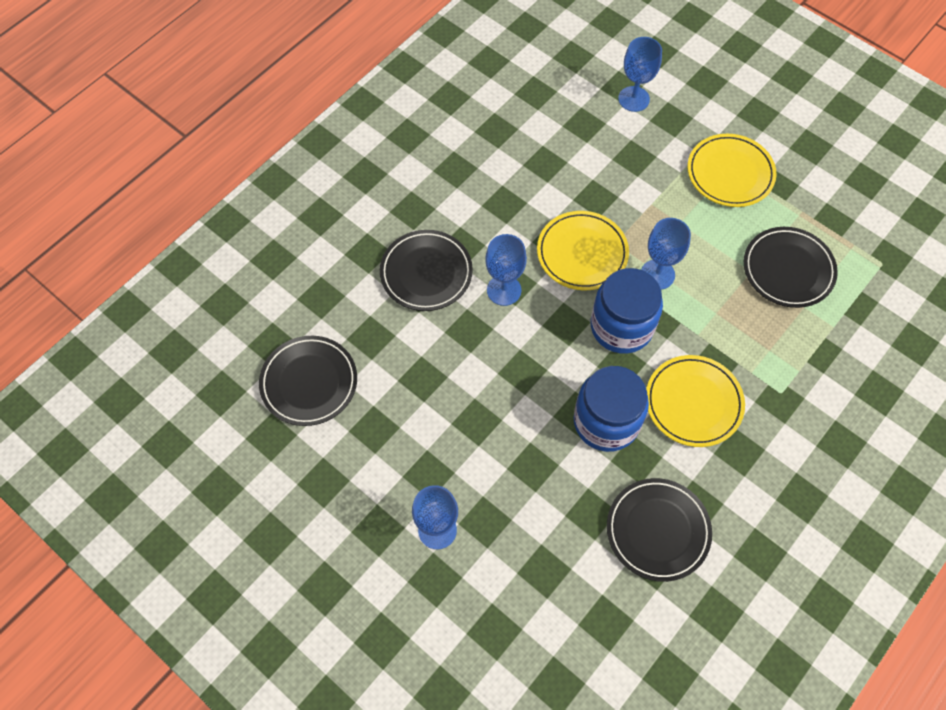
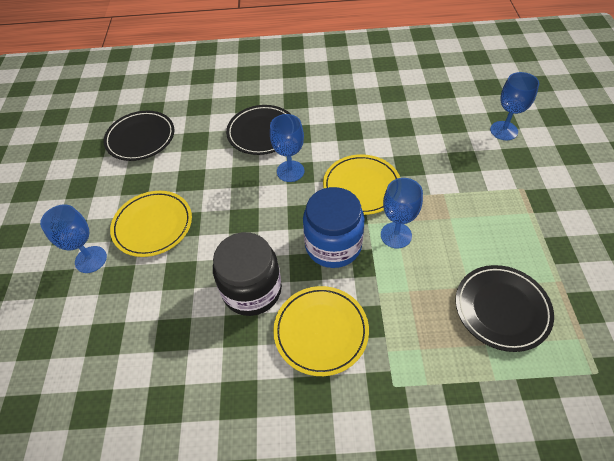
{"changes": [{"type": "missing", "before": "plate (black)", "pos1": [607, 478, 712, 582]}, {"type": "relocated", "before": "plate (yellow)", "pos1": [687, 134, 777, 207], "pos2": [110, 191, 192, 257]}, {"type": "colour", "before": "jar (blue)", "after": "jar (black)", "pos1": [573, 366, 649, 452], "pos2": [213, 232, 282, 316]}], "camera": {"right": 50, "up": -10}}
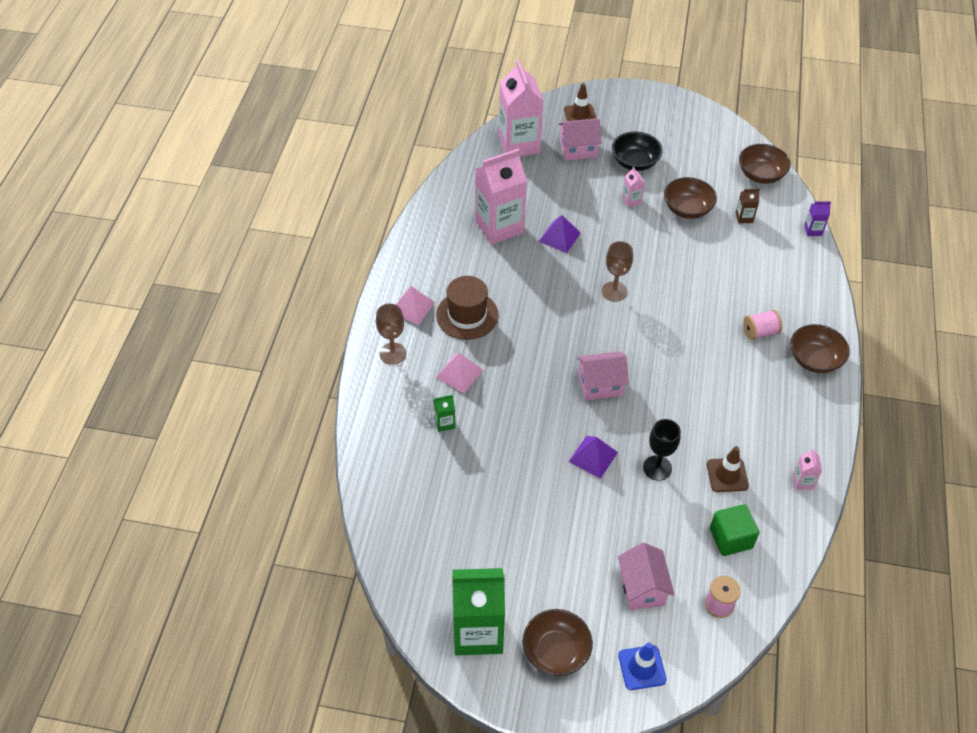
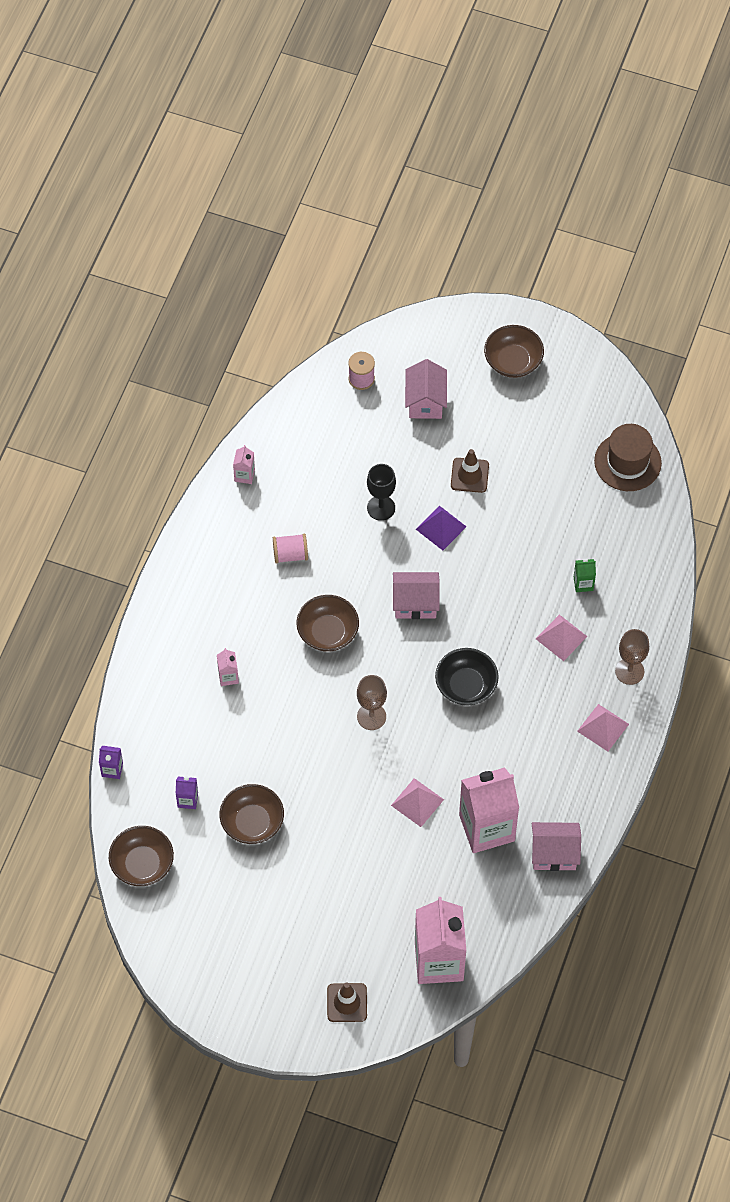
{"changes": [{"type": "missing", "before": "carton (green)", "pos1": [452, 568, 505, 655]}, {"type": "missing", "before": "traffic cone (blue)", "pos1": [618, 643, 667, 690]}, {"type": "missing", "before": "cube (green)", "pos1": [710, 504, 759, 556]}, {"type": "relocated", "before": "hat (brown)", "pos1": [436, 276, 498, 340], "pos2": [594, 424, 662, 491]}, {"type": "relocated", "before": "house (pink)", "pos1": [558, 118, 602, 161], "pos2": [532, 822, 581, 871]}, {"type": "relocated", "before": "bowl (black)", "pos1": [612, 131, 663, 171], "pos2": [435, 648, 499, 706]}, {"type": "relocated", "before": "carton (pink)", "pos1": [622, 167, 645, 207], "pos2": [217, 648, 239, 686]}, {"type": "relocated", "before": "traffic cone (brown)", "pos1": [707, 446, 749, 492], "pos2": [451, 449, 489, 493]}, {"type": "relocated", "before": "spool (pink)", "pos1": [743, 310, 782, 340], "pos2": [273, 534, 308, 564]}, {"type": "relocated", "before": "bowl (brown)", "pos1": [790, 324, 850, 373], "pos2": [296, 595, 359, 652]}, {"type": "colour", "before": "pyramid (purple)", "after": "pyramid (pink)", "pos1": [539, 215, 581, 253], "pos2": [391, 778, 444, 827]}, {"type": "colour", "before": "carton (brown)", "after": "carton (purple)", "pos1": [736, 189, 760, 224], "pos2": [175, 776, 198, 809]}], "camera": {"right": -170, "up": 10}}
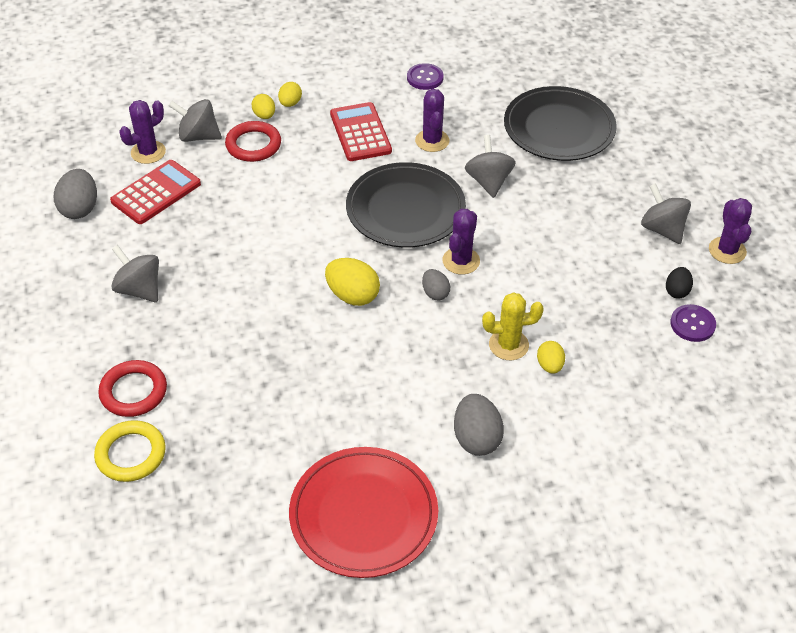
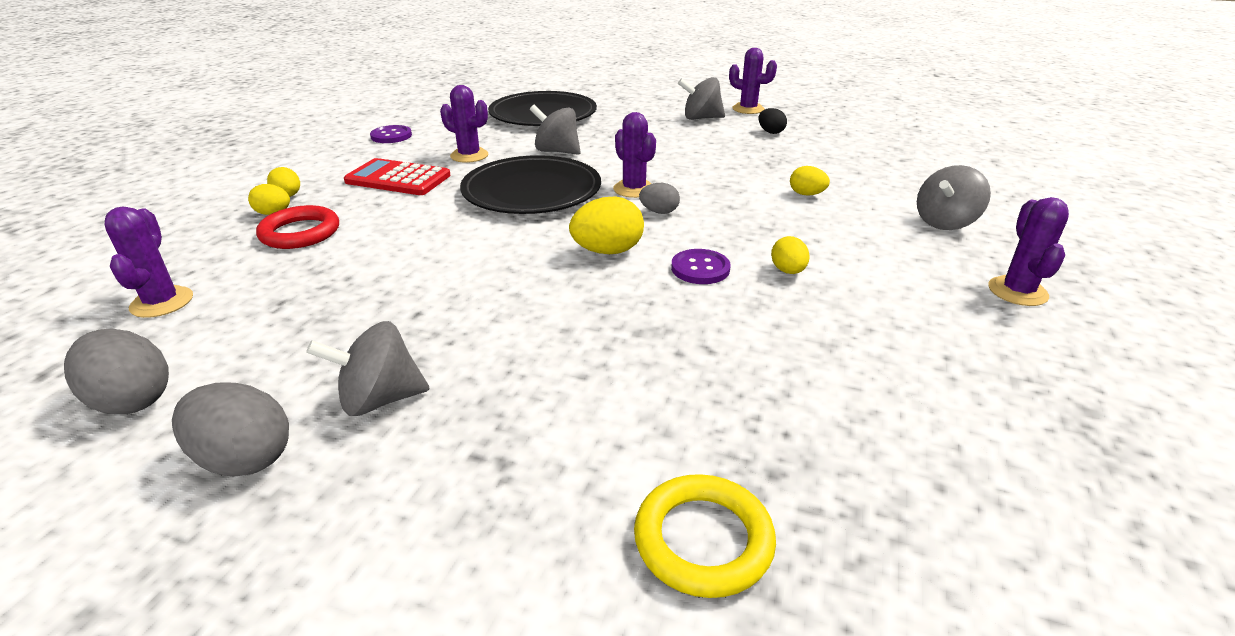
{"changes": [{"type": "missing", "before": "ring (red)", "pos1": [98, 360, 167, 417]}, {"type": "missing", "before": "calculator (red)", "pos1": [110, 160, 201, 224]}, {"type": "missing", "before": "plate (red)", "pos1": [289, 447, 438, 578]}, {"type": "missing", "before": "cactus (yellow)", "pos1": [482, 292, 544, 360]}, {"type": "appeared", "after": "egg (yellow)", "pos2": [771, 236, 809, 274]}, {"type": "appeared", "after": "cactus (purple)", "pos2": [988, 197, 1069, 306]}, {"type": "relocated", "before": "spinning top (grey)", "pos1": [169, 99, 222, 142], "pos2": [917, 165, 991, 230]}, {"type": "relocated", "before": "egg (grey)", "pos1": [454, 394, 504, 456], "pos2": [172, 383, 289, 477]}, {"type": "relocated", "before": "button (purple)", "pos1": [670, 304, 716, 342], "pos2": [671, 249, 731, 284]}], "camera": {"right": -55, "up": -15}}
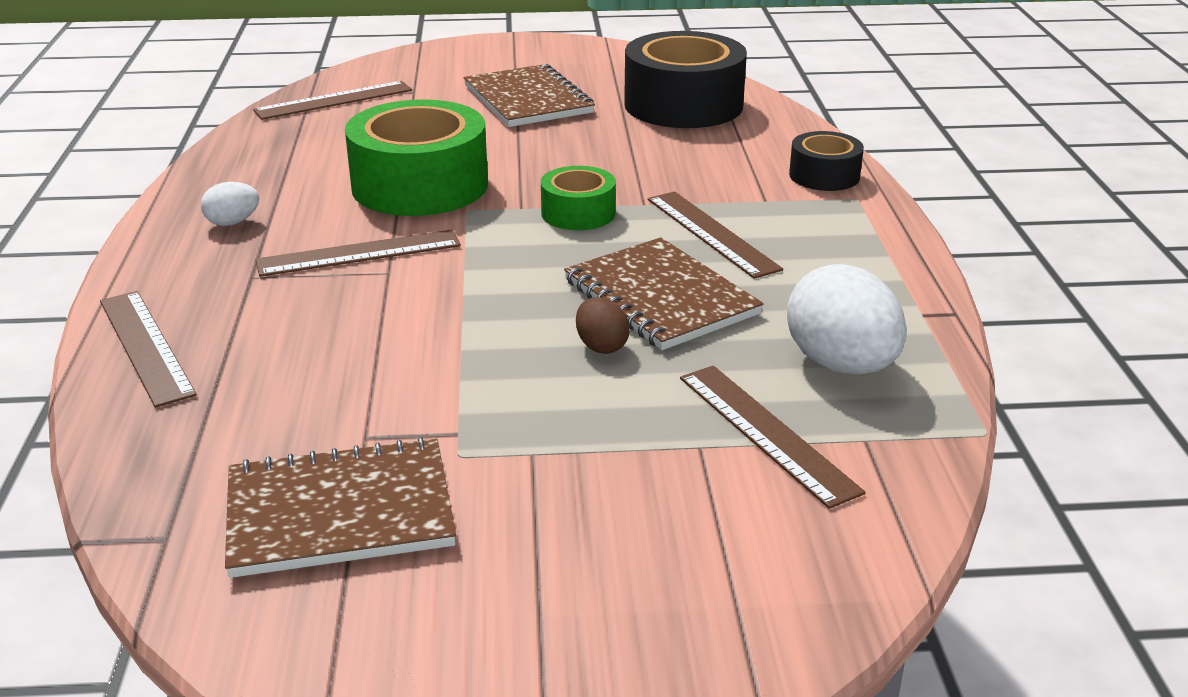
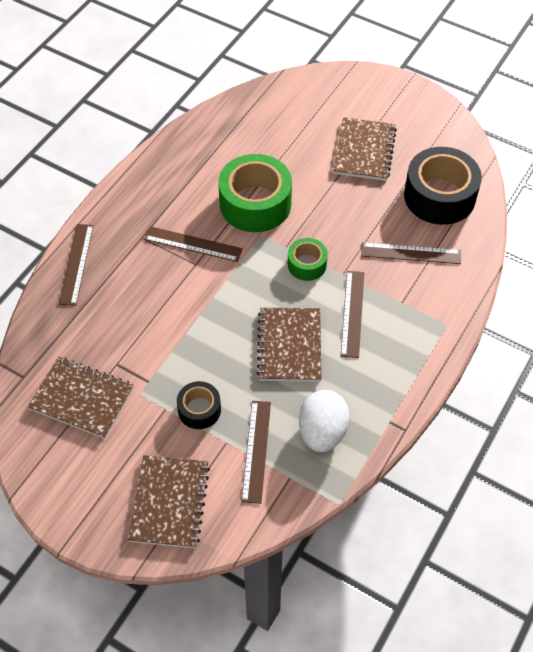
{"changes": [{"type": "missing", "before": "egg (white)", "pos1": [201, 182, 259, 226]}, {"type": "missing", "before": "egg (brown)", "pos1": [576, 297, 630, 354]}, {"type": "appeared", "after": "notebook (brown)", "pos2": [128, 455, 210, 548]}, {"type": "relocated", "before": "ruler (brown)", "pos1": [253, 81, 412, 120], "pos2": [361, 242, 461, 264]}, {"type": "relocated", "before": "tape (black)", "pos1": [789, 131, 864, 191], "pos2": [177, 381, 221, 429]}], "camera": {"right": 35, "up": 25}}
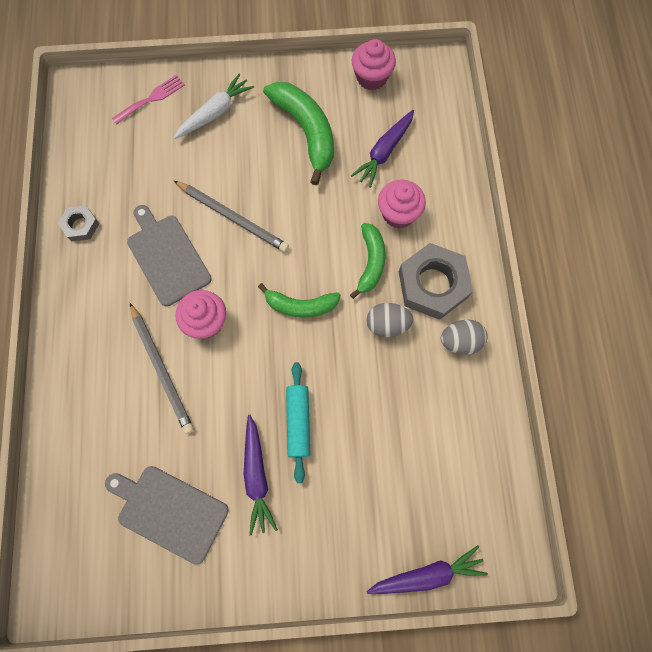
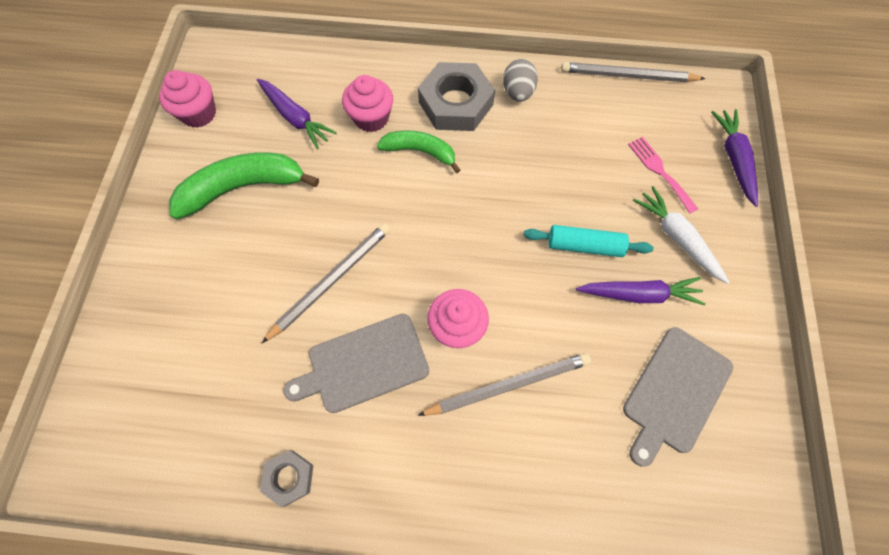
{"changes": [{"type": "missing", "before": "banana (green)", "pos1": [258, 283, 341, 318]}, {"type": "missing", "before": "egg (grey)", "pos1": [367, 303, 413, 337]}, {"type": "appeared", "after": "pencil (grey)", "pos2": [561, 62, 706, 82]}, {"type": "relocated", "before": "fork (pink)", "pos1": [112, 75, 185, 124], "pos2": [628, 137, 698, 214]}, {"type": "relocated", "before": "carrot (white)", "pos1": [174, 73, 254, 139], "pos2": [633, 186, 730, 284]}], "camera": {"right": -80, "up": -5}}
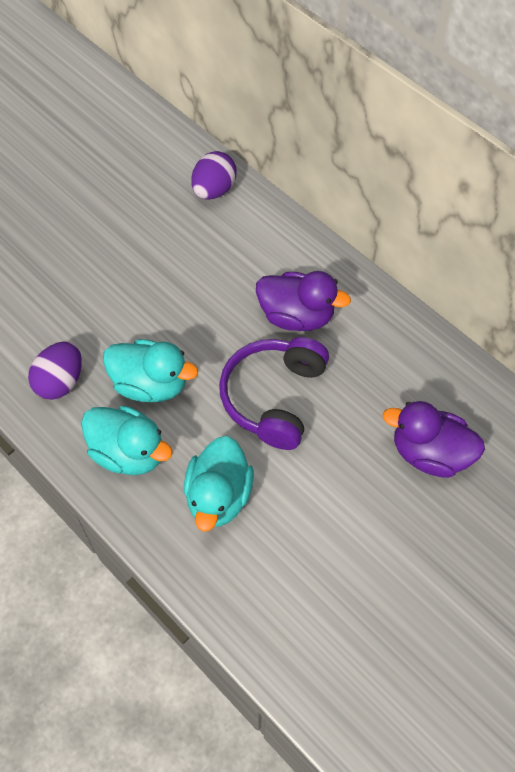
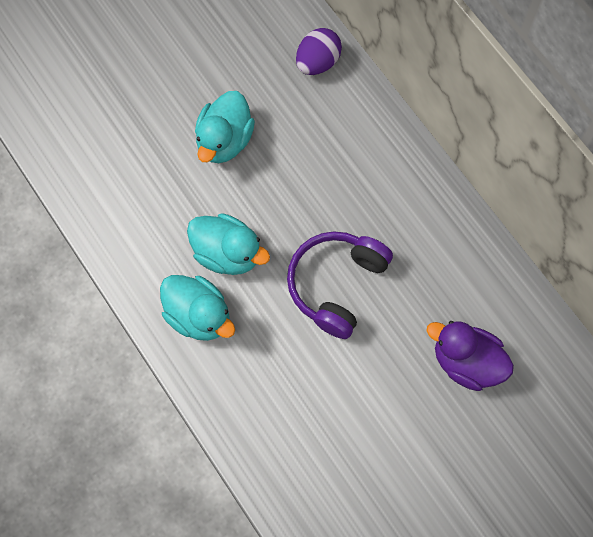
{"changes": [{"type": "missing", "before": "egg (purple)", "pos1": [28, 341, 82, 400]}, {"type": "missing", "before": "duck (purple)", "pos1": [256, 271, 351, 331]}, {"type": "relocated", "before": "duck (turquoise)", "pos1": [184, 436, 254, 532], "pos2": [195, 91, 255, 163]}], "camera": {"right": 10, "up": 10}}
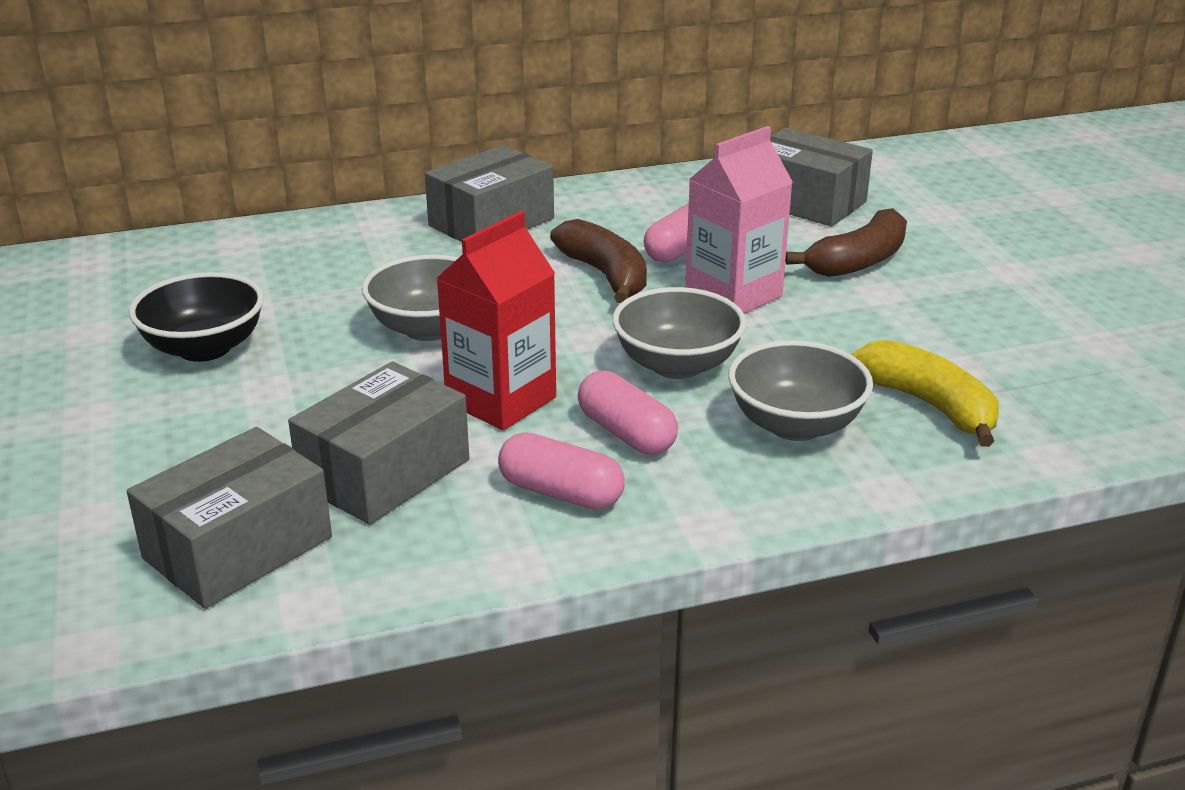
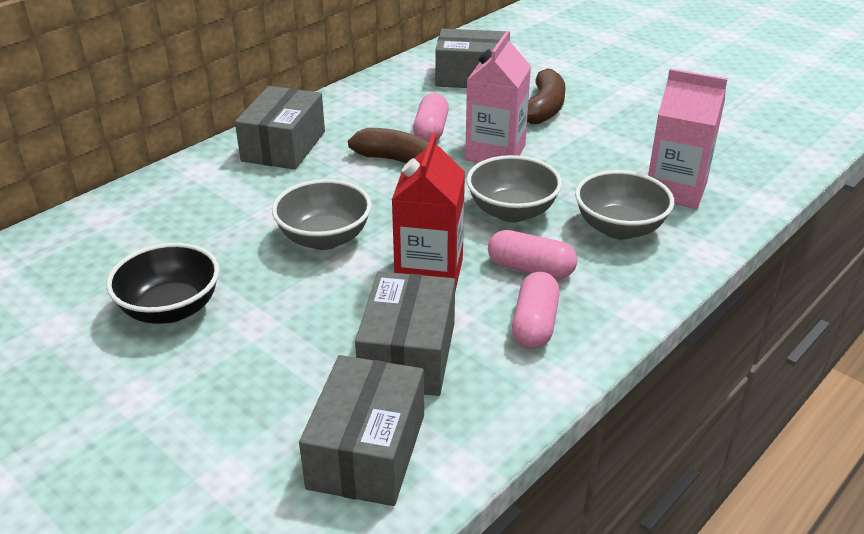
{"changes": [{"type": "exchanged", "before": "banana (yellow)", "after": "carton (pink)", "pos1": [852, 340, 999, 447], "pos2": [648, 69, 728, 209]}, {"type": "spun", "before": "capsule (pink)", "pos1": [498, 432, 625, 510], "pos2": [512, 272, 560, 349], "turn": -75}], "camera": {"right": -30, "up": 5}}
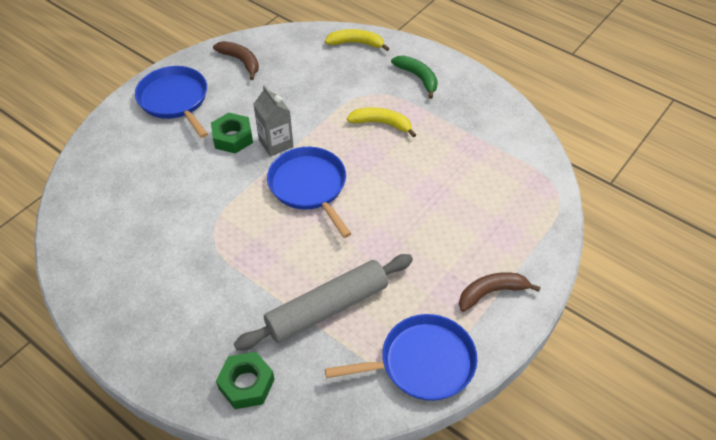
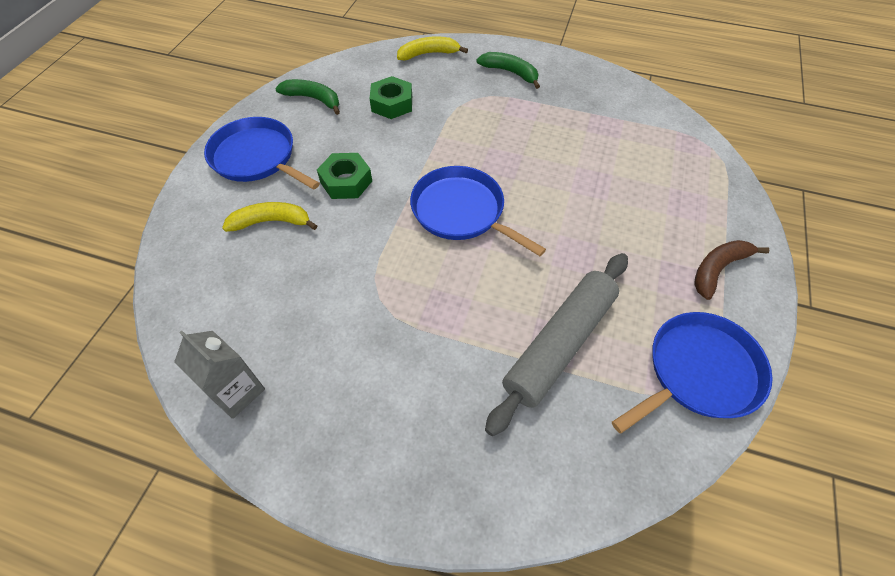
{"changes": [{"type": "relocated", "before": "nut (green)", "pos1": [216, 352, 275, 409], "pos2": [370, 76, 412, 119]}, {"type": "relocated", "before": "carton (grey)", "pos1": [253, 85, 294, 157], "pos2": [174, 331, 265, 419]}, {"type": "relocated", "before": "banana (yellow)", "pos1": [347, 107, 416, 137], "pos2": [222, 202, 317, 232]}, {"type": "colour", "before": "banana (brown)", "after": "banana (green)", "pos1": [213, 41, 259, 80], "pos2": [275, 79, 340, 115]}], "camera": {"right": -20, "up": 5}}
